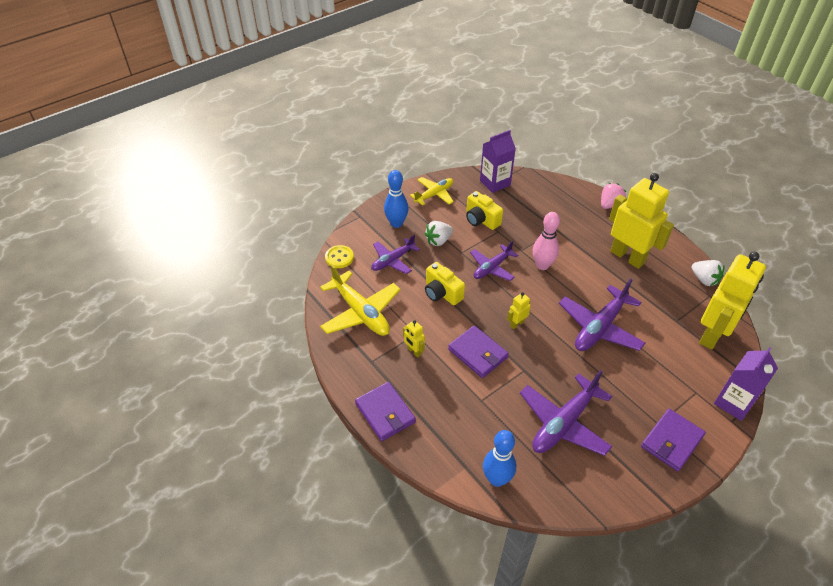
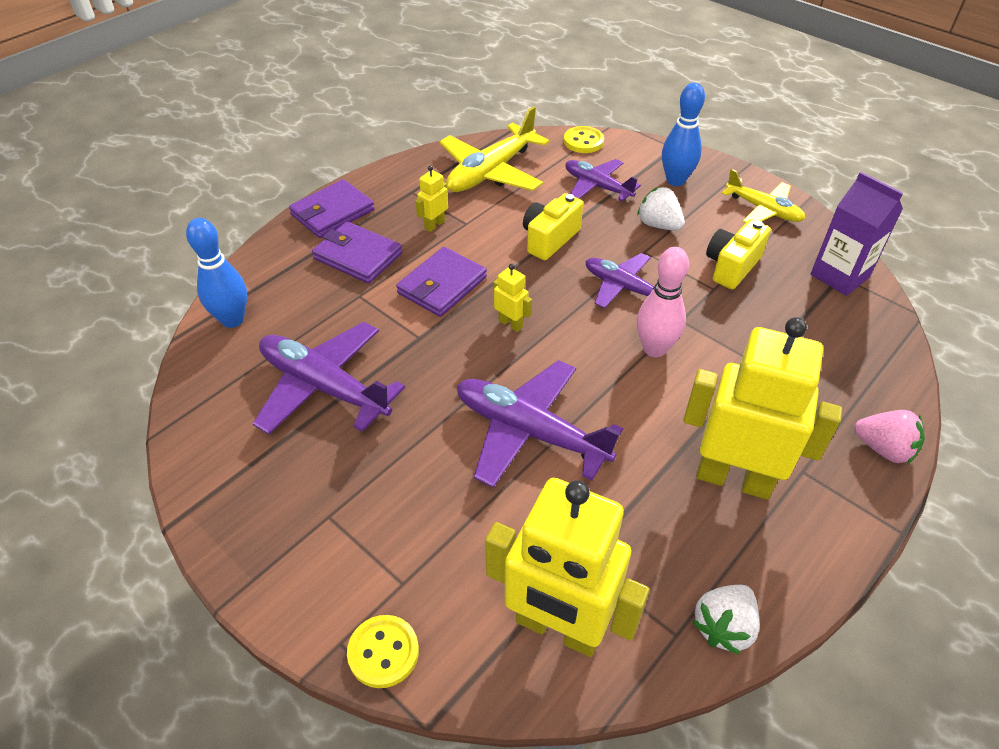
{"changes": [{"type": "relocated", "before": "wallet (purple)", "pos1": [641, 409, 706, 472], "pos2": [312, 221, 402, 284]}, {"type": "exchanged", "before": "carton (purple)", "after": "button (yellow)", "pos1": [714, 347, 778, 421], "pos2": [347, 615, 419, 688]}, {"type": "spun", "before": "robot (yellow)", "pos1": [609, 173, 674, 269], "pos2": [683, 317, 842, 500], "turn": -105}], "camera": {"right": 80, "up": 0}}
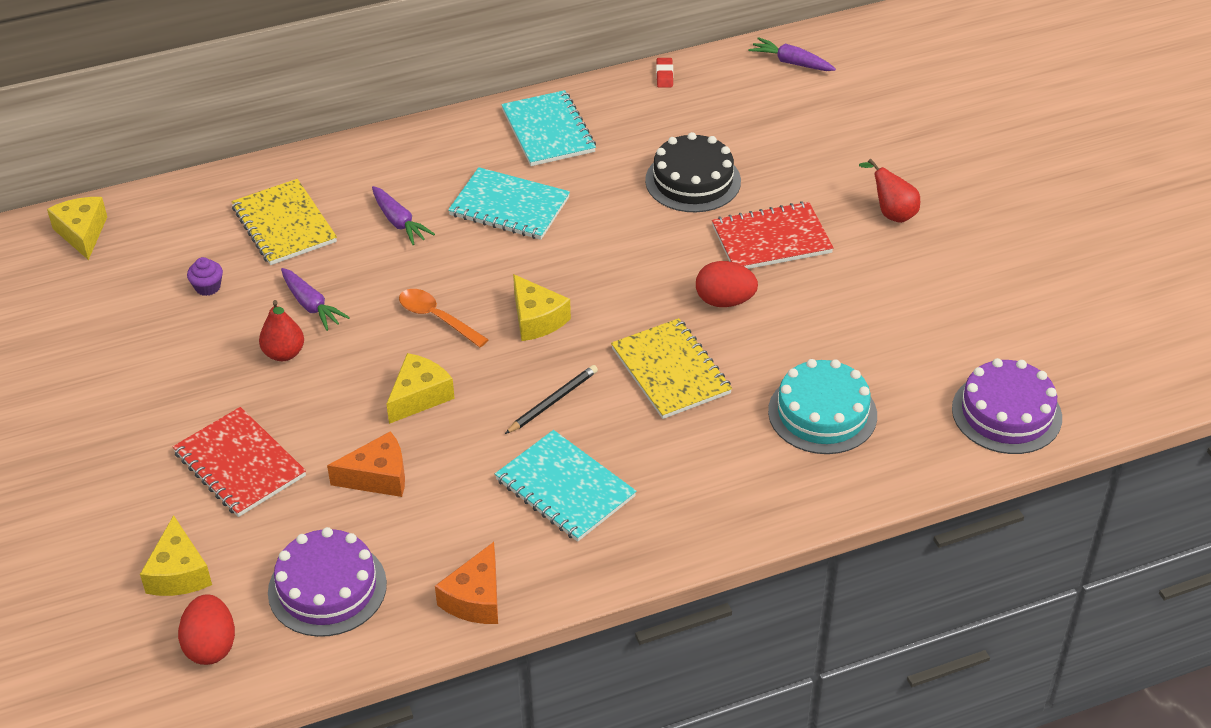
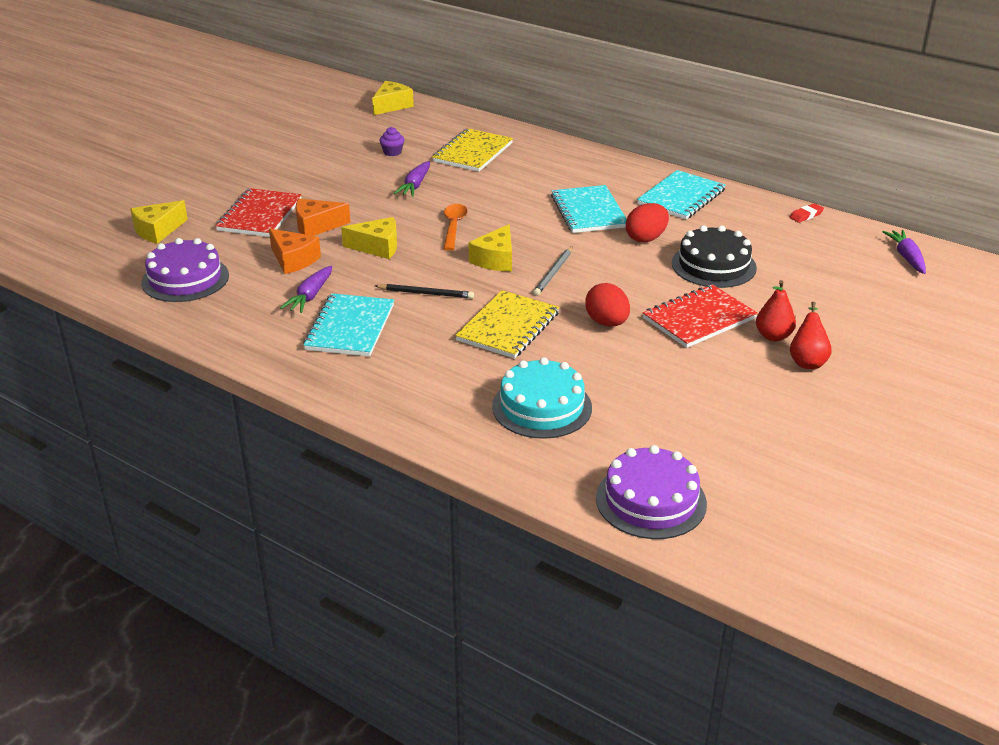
{"changes": [{"type": "appeared", "after": "pencil (grey)", "pos2": [533, 246, 573, 296]}, {"type": "relocated", "before": "egg (red)", "pos1": [178, 595, 235, 665], "pos2": [626, 203, 669, 242]}, {"type": "relocated", "before": "pear (red)", "pos1": [259, 300, 304, 361], "pos2": [756, 280, 796, 341]}, {"type": "relocated", "before": "carrot (purple)", "pos1": [372, 186, 435, 245], "pos2": [280, 266, 332, 313]}, {"type": "relocated", "before": "cheese (orange)", "pos1": [435, 542, 498, 624], "pos2": [295, 199, 351, 236]}, {"type": "spun", "before": "notebook (red)", "pos1": [712, 201, 834, 269], "pos2": [643, 284, 758, 348], "turn": -75}], "camera": {"right": 55, "up": -10}}
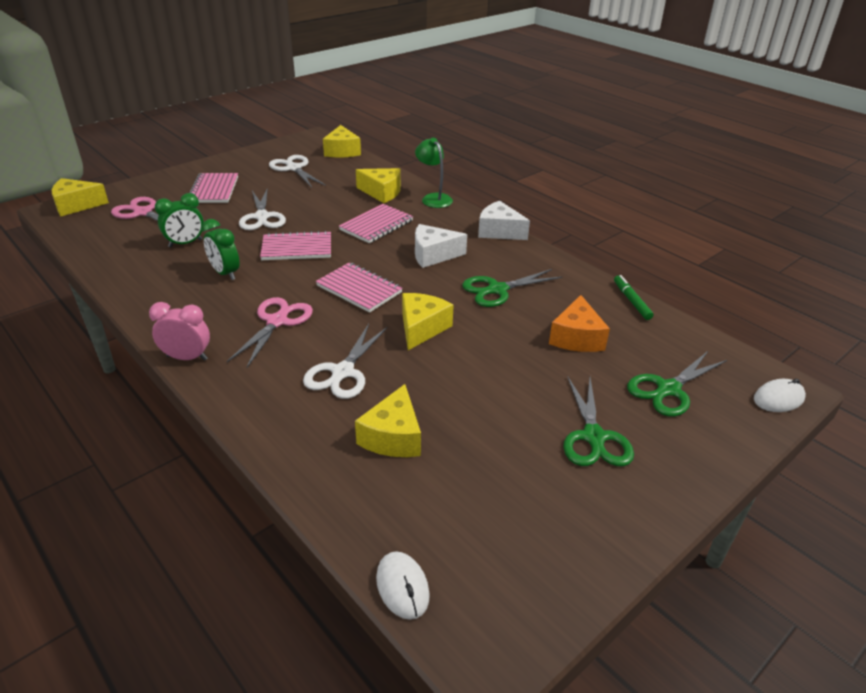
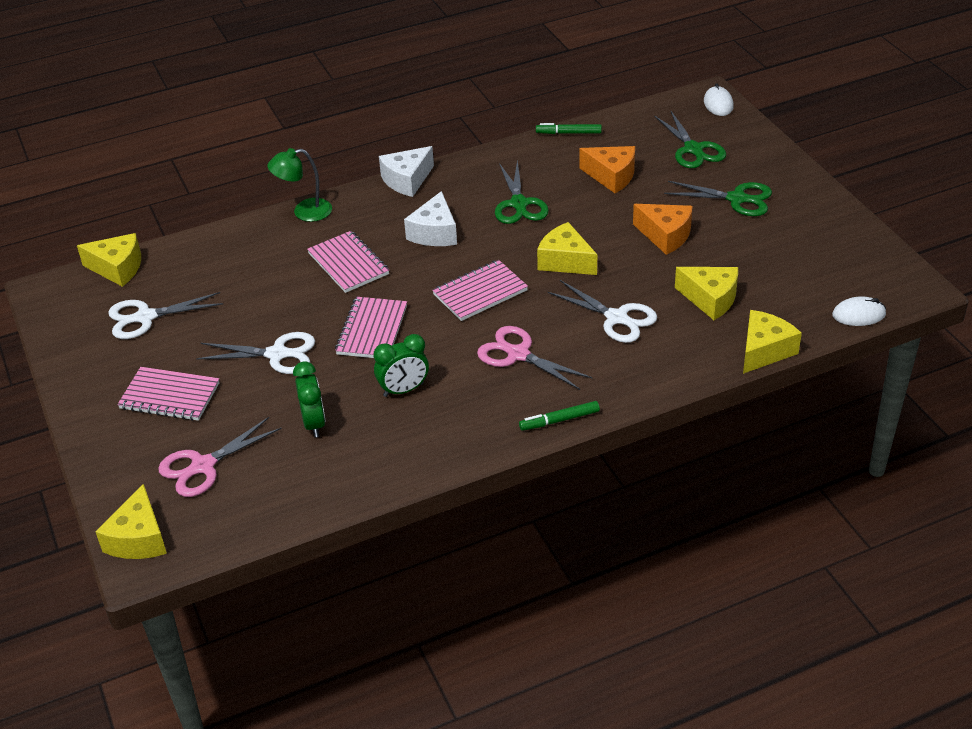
{"changes": [{"type": "appeared", "after": "cheese (orange)", "pos2": [633, 204, 693, 255]}, {"type": "relocated", "before": "cheese (yellow)", "pos1": [356, 168, 401, 203], "pos2": [743, 310, 802, 374]}, {"type": "exchanged", "before": "clock (pink)", "after": "marker (green)", "pos1": [149, 302, 210, 361], "pos2": [519, 401, 600, 431]}], "camera": {"right": -70, "up": 5}}
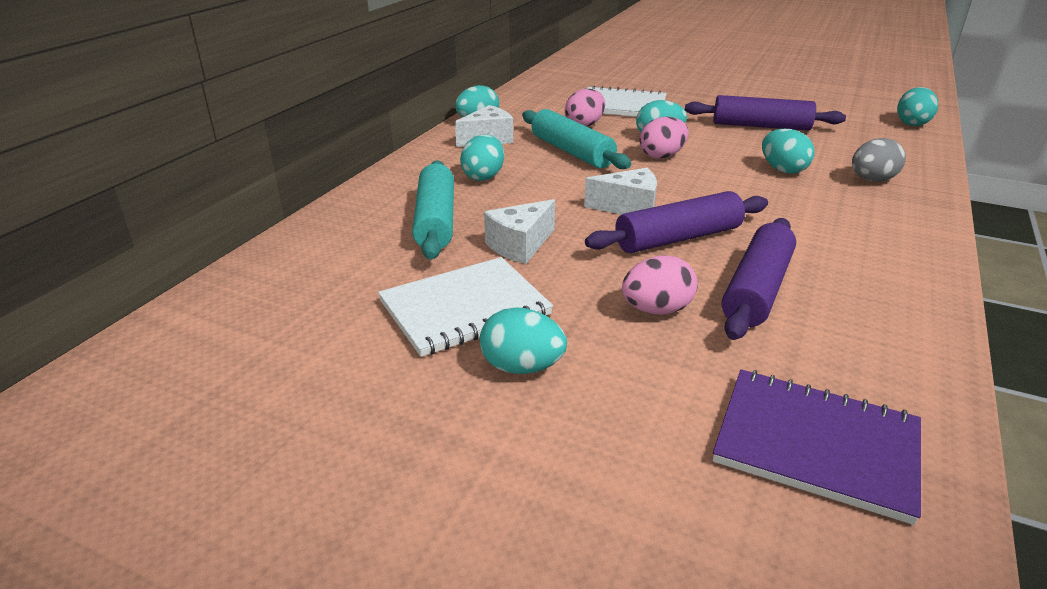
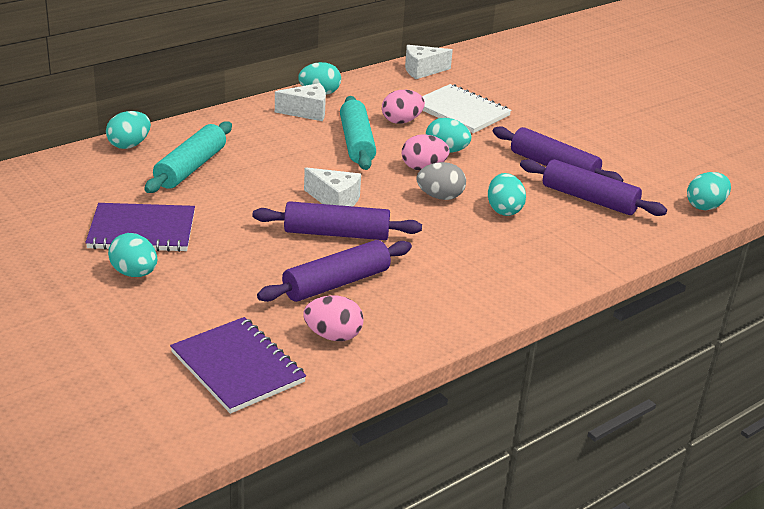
{"changes": [{"type": "appeared", "after": "rolling pin (purple)", "pos2": [520, 159, 667, 216]}, {"type": "relocated", "before": "egg (turquoise)", "pos1": [460, 134, 504, 181], "pos2": [106, 111, 151, 149]}, {"type": "relocated", "before": "cheese (white)", "pos1": [484, 199, 555, 264], "pos2": [405, 45, 453, 79]}, {"type": "relocated", "before": "egg (pink)", "pos1": [622, 255, 698, 315], "pos2": [303, 295, 364, 341]}, {"type": "relocated", "before": "egg (grey)", "pos1": [852, 138, 906, 182], "pos2": [417, 162, 466, 200]}, {"type": "colour", "before": "notebook (white)", "after": "notebook (purple)", "pos1": [378, 257, 553, 357], "pos2": [85, 203, 195, 252]}], "camera": {"right": 25, "up": 0}}
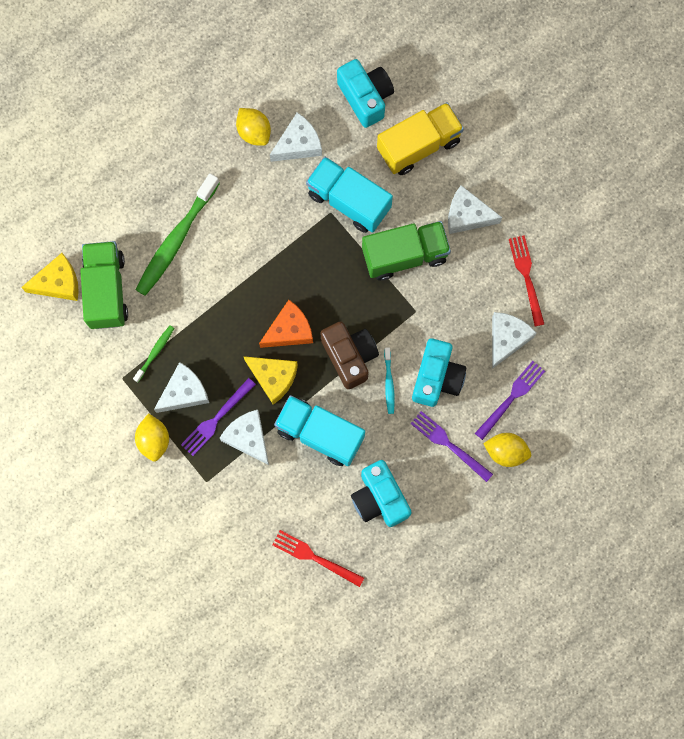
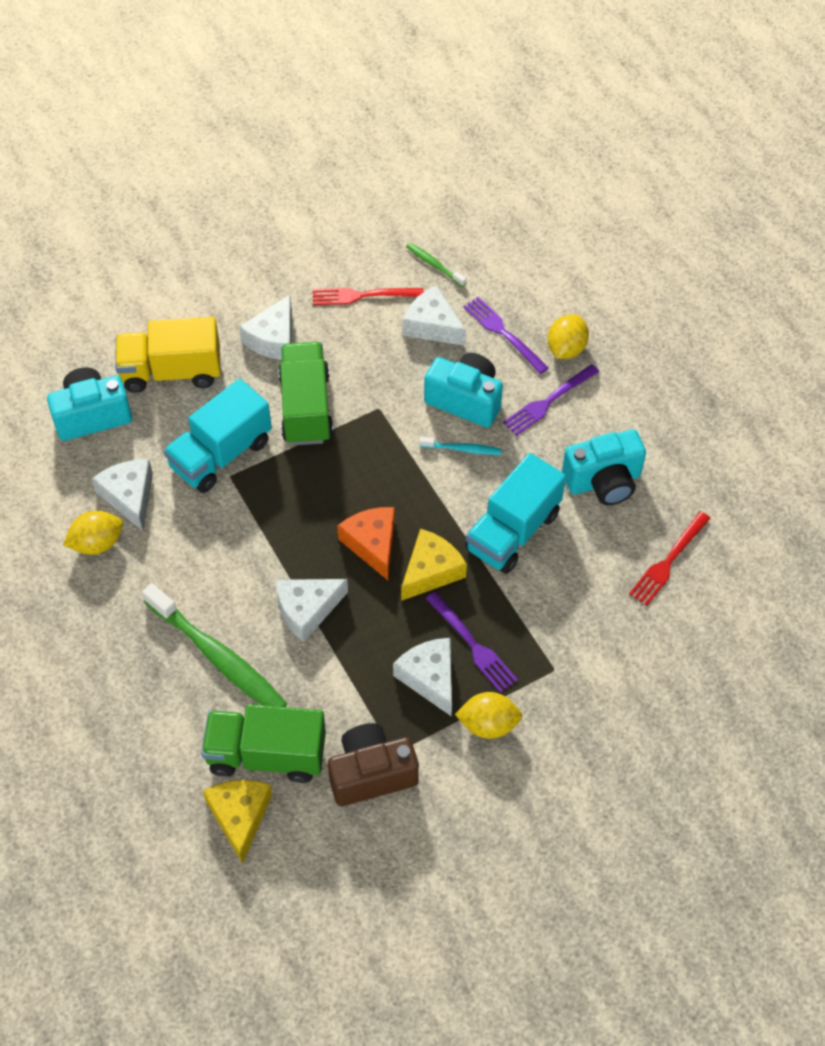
{"changes": [{"type": "relocated", "before": "toothbrush (green)", "pos1": [133, 325, 174, 382], "pos2": [406, 243, 467, 287]}, {"type": "relocated", "before": "cheese (white)", "pos1": [220, 410, 269, 465], "pos2": [276, 579, 348, 642]}, {"type": "relocated", "before": "camera (brown)", "pos1": [321, 321, 379, 389], "pos2": [328, 723, 419, 806]}, {"type": "spun", "before": "truck (yellow)", "pos1": [377, 102, 464, 175], "pos2": [115, 317, 221, 393], "turn": -75}], "camera": {"right": -80, "up": -20}}
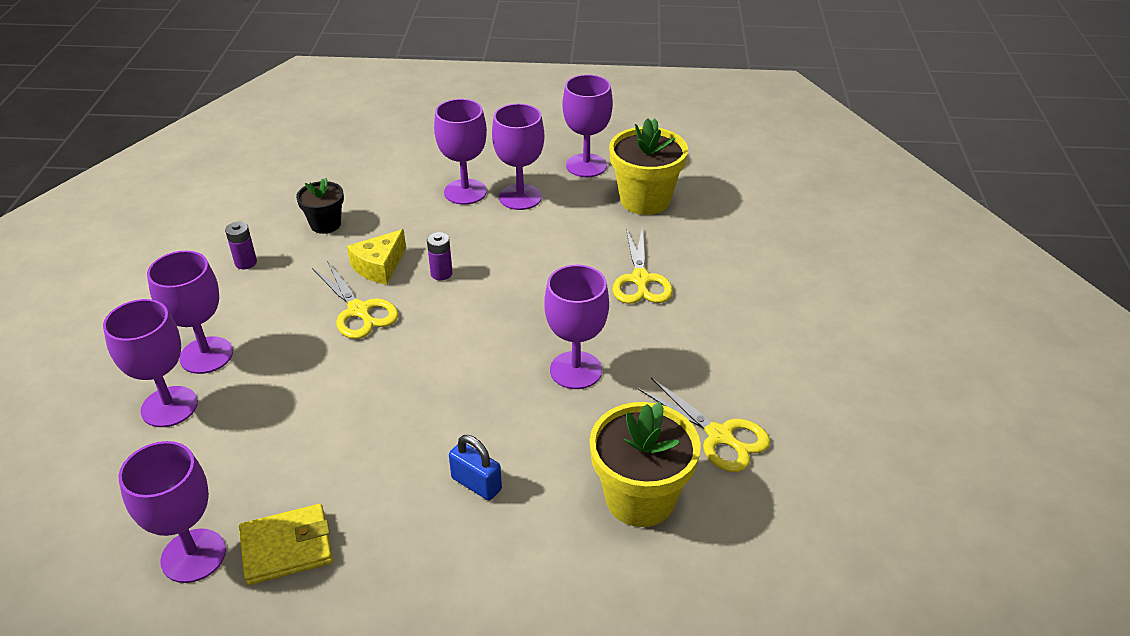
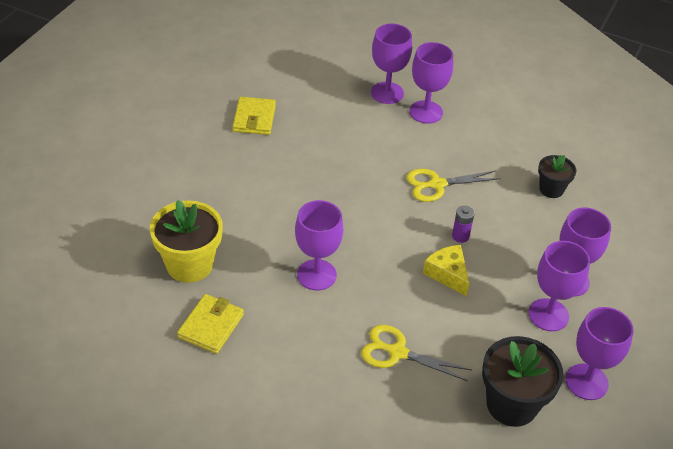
{"changes": [{"type": "missing", "before": "goblet (purple)", "pos1": [118, 441, 226, 583]}, {"type": "missing", "before": "battery (purple)", "pos1": [225, 222, 257, 269]}, {"type": "missing", "before": "padlock (blue)", "pos1": [449, 435, 502, 500]}, {"type": "relocated", "before": "cheese (yellow)", "pos1": [347, 229, 406, 285], "pos2": [423, 245, 469, 296]}, {"type": "exchanged", "before": "scissors (yellow)", "after": "wallet (yellow)", "pos1": [638, 378, 770, 472], "pos2": [177, 294, 244, 354]}, {"type": "colour", "before": "flower pot (yellow)", "after": "flower pot (black)", "pos1": [609, 118, 688, 215], "pos2": [482, 336, 563, 427]}], "camera": {"right": 110, "up": 5}}
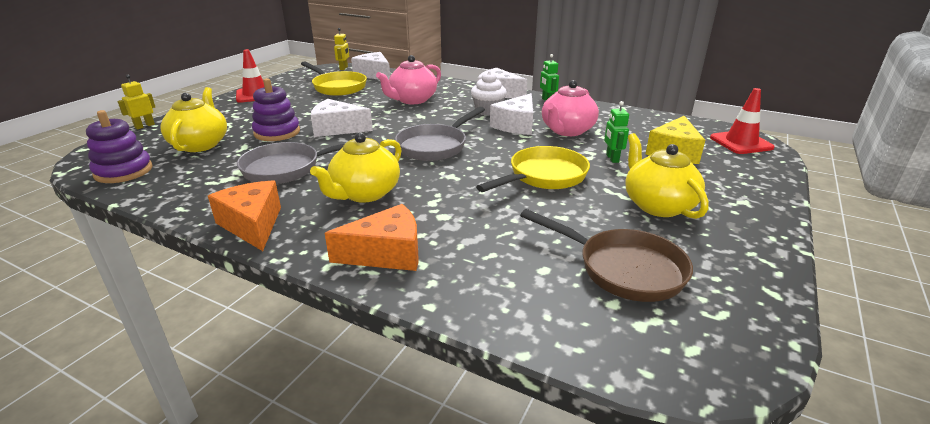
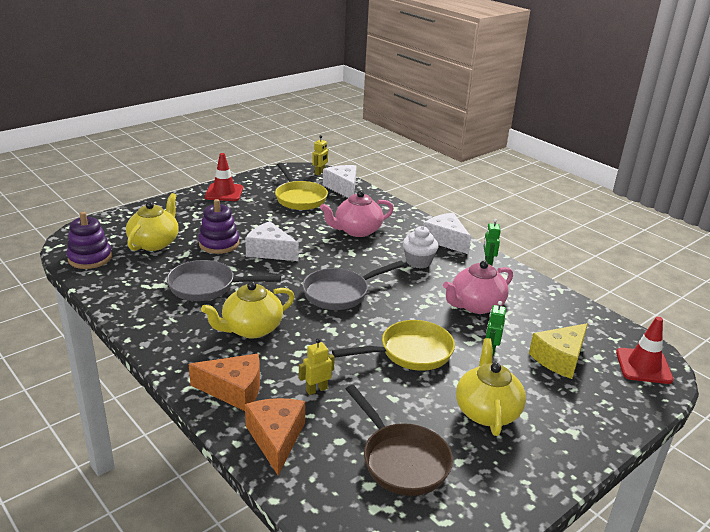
{"changes": [{"type": "missing", "before": "cheese (white)", "pos1": [490, 93, 533, 135]}, {"type": "relocated", "before": "robot (yellow)", "pos1": [117, 75, 155, 129], "pos2": [299, 338, 335, 395]}, {"type": "relocated", "before": "cheese (orange)", "pos1": [208, 180, 281, 251], "pos2": [245, 398, 305, 475]}], "camera": {"right": 20, "up": 0}}
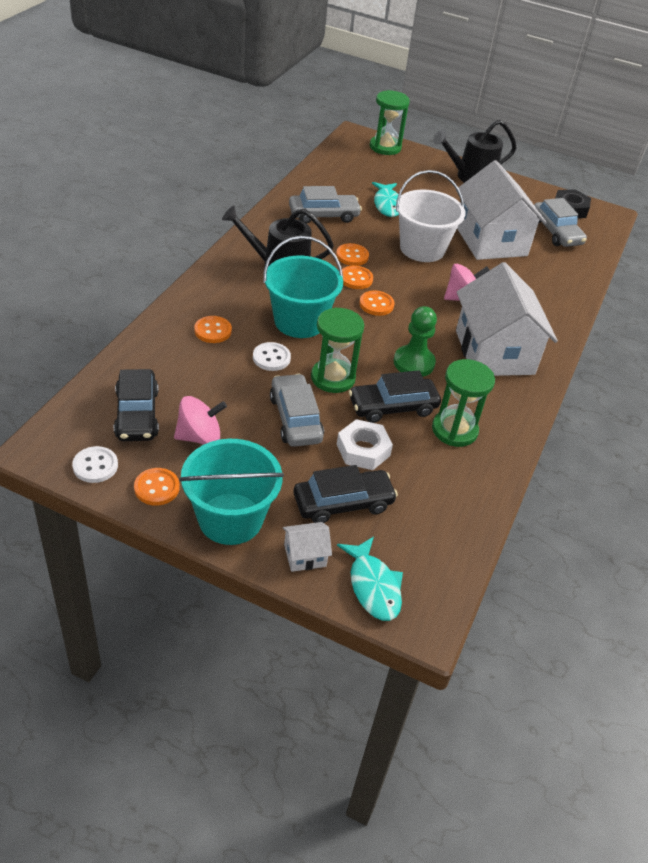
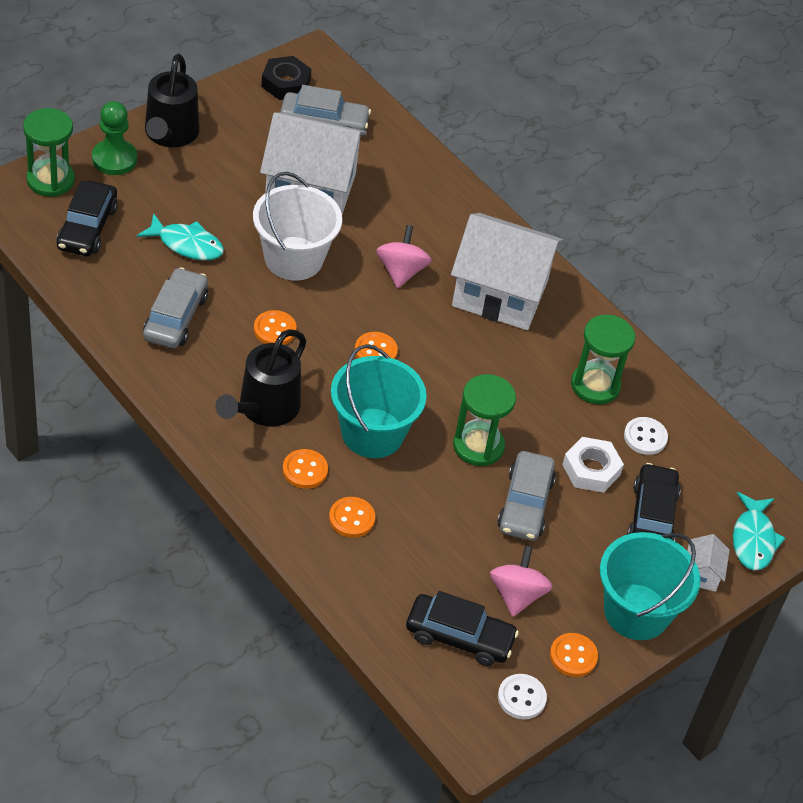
{"changes": [{"type": "relocated", "before": "button (white)", "pos1": [253, 342, 291, 371], "pos2": [624, 417, 668, 455]}, {"type": "relocated", "before": "button (orange)", "pos1": [342, 266, 373, 289], "pos2": [283, 449, 328, 489]}, {"type": "relocated", "before": "car (black)", "pos1": [349, 370, 441, 423], "pos2": [57, 181, 118, 256]}, {"type": "relocated", "before": "pawn (green)", "pos1": [394, 306, 437, 376], "pos2": [92, 101, 137, 175]}, {"type": "spun", "before": "car (grey)", "pos1": [270, 374, 324, 447], "pos2": [497, 451, 556, 541], "turn": -90}, {"type": "spun", "before": "fish (turquoise)", "pos1": [337, 536, 403, 621], "pos2": [733, 492, 785, 570], "turn": 90}], "camera": {"right": -65, "up": 5}}
